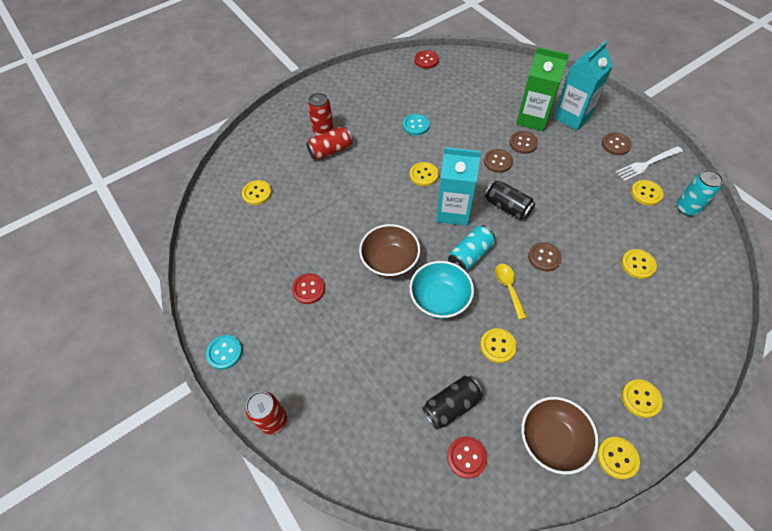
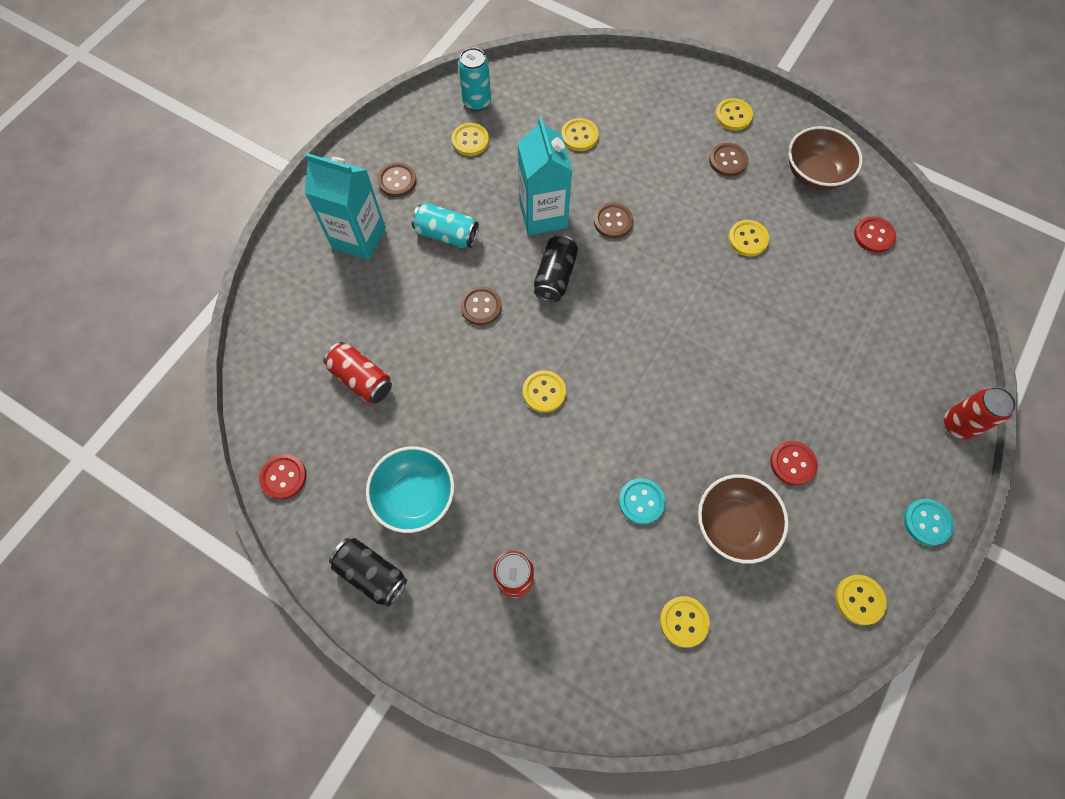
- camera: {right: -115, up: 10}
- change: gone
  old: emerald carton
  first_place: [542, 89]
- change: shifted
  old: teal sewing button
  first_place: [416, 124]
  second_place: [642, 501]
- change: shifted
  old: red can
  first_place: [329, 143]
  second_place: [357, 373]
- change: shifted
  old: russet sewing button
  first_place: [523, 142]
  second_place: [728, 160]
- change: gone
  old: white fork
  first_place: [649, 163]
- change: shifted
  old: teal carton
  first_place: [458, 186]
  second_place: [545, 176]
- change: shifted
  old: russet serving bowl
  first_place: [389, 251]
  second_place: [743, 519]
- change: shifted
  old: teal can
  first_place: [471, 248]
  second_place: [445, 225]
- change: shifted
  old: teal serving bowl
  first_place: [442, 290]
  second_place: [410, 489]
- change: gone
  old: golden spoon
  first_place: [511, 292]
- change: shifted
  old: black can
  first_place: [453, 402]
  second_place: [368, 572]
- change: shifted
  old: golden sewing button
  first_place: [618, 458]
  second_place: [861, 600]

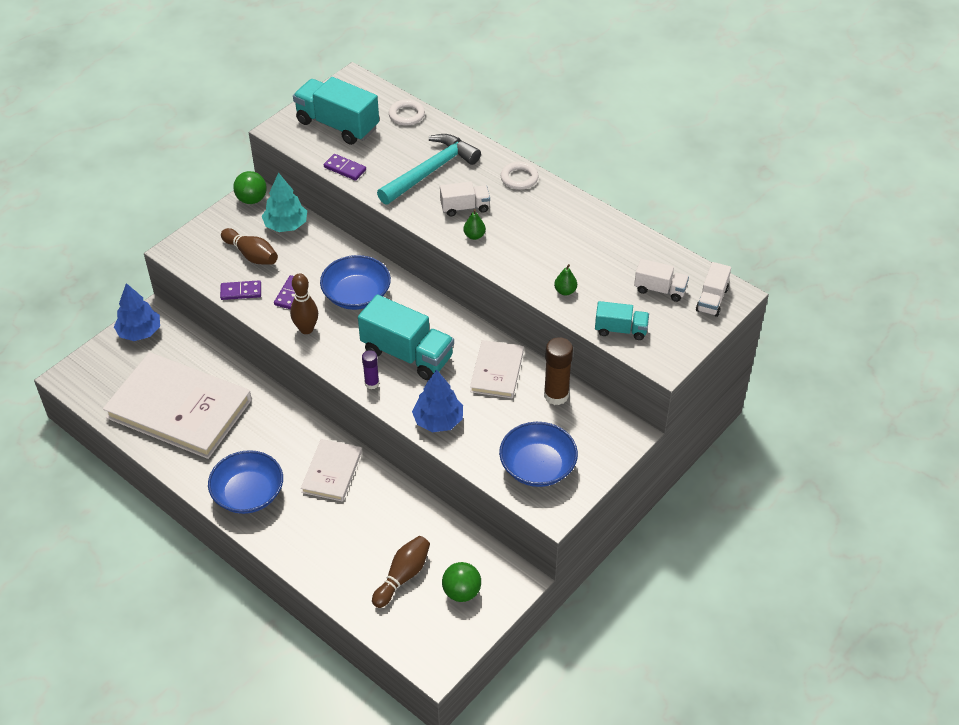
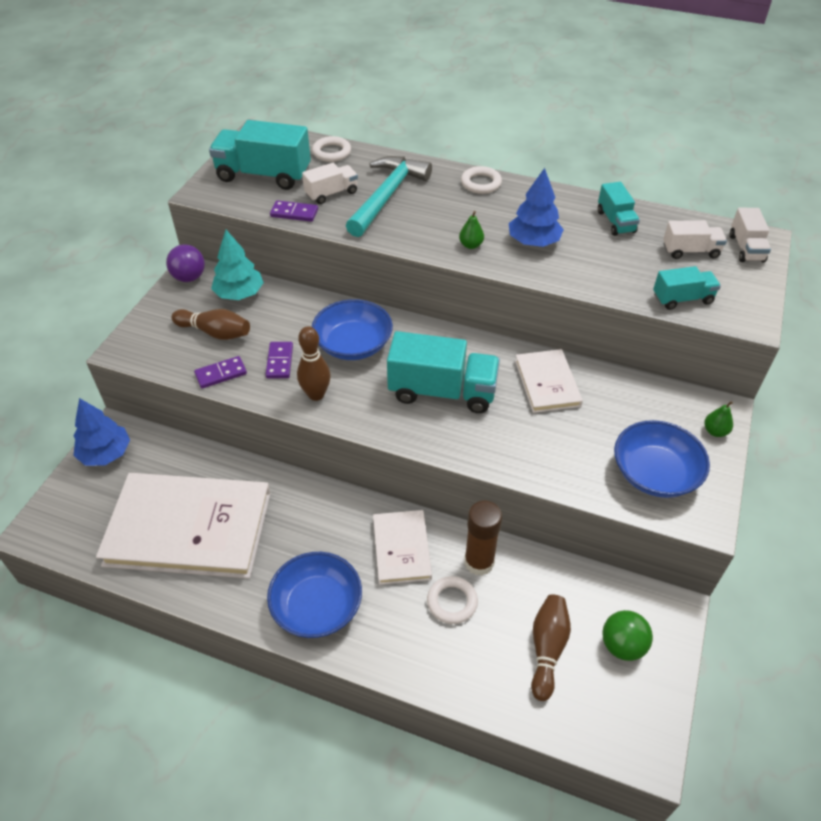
- camera: {right: -20, up: 0}
- change: repainted
  old: emerald sphere
  new: violet sphere
  first_place: [250, 187]
  second_place: [185, 263]
- change: shifted
  old: white lorry
  first_place: [465, 199]
  second_place: [330, 183]
- change: shifted
  old: emerald pear fruit
  first_place: [565, 280]
  second_place: [718, 419]
- change: shifted
  old: russet glue
  first_place: [558, 371]
  second_place: [483, 538]
- change: gone
  old: violet glue
  first_place: [370, 369]
- change: shifted
  old: blue toy tree
  first_place: [437, 400]
  second_place: [536, 207]
- change: new
  new: teal lorry
  second_place: [619, 209]
- change: new
  new: white ring
  second_place: [452, 600]

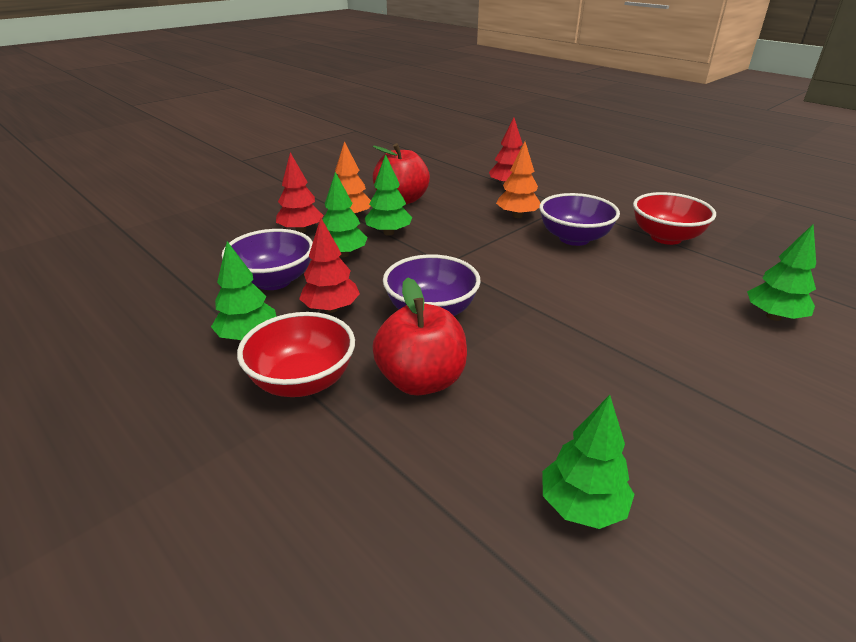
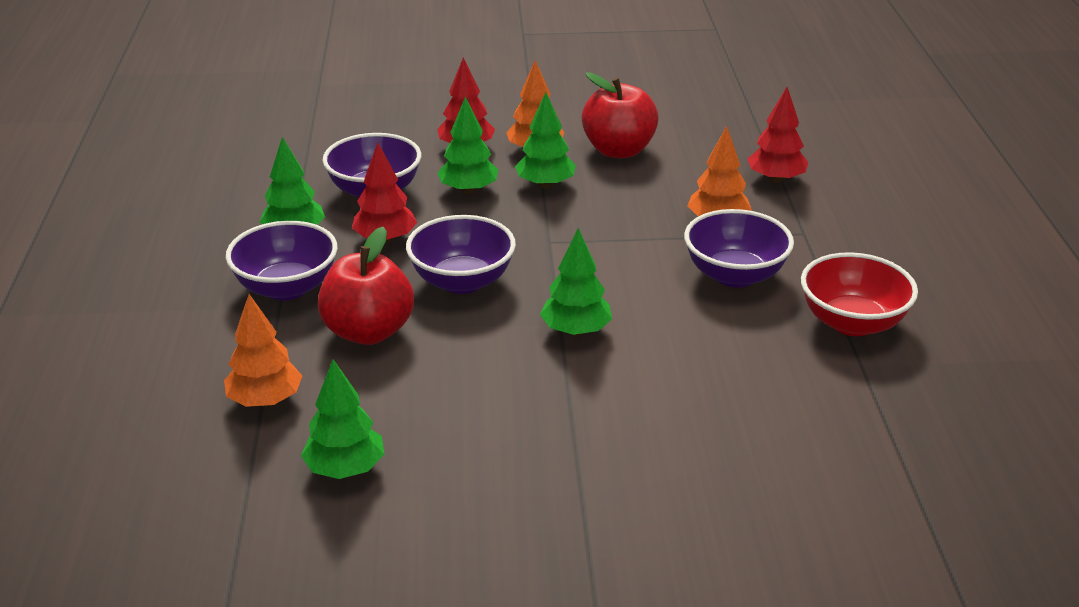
- camera: {right: 40, up: 0}
- change: shifted
  old: emerald toy tree
  first_place: [781, 272]
  second_place: [576, 282]
- change: repainted
  old: red serving bowl
  new: violet serving bowl
  first_place: [296, 354]
  second_place: [282, 260]
- change: new
  new: orange-coloured toy tree
  second_place: [263, 350]

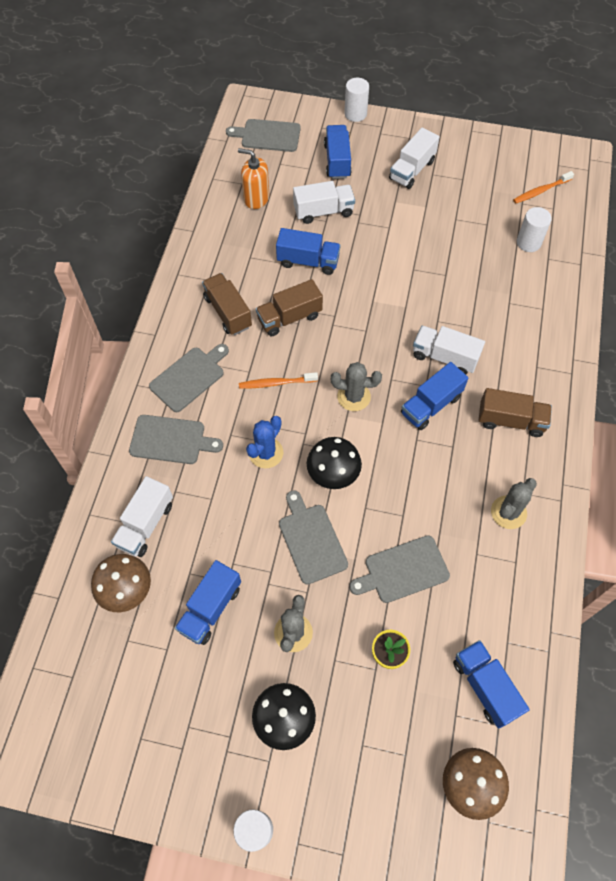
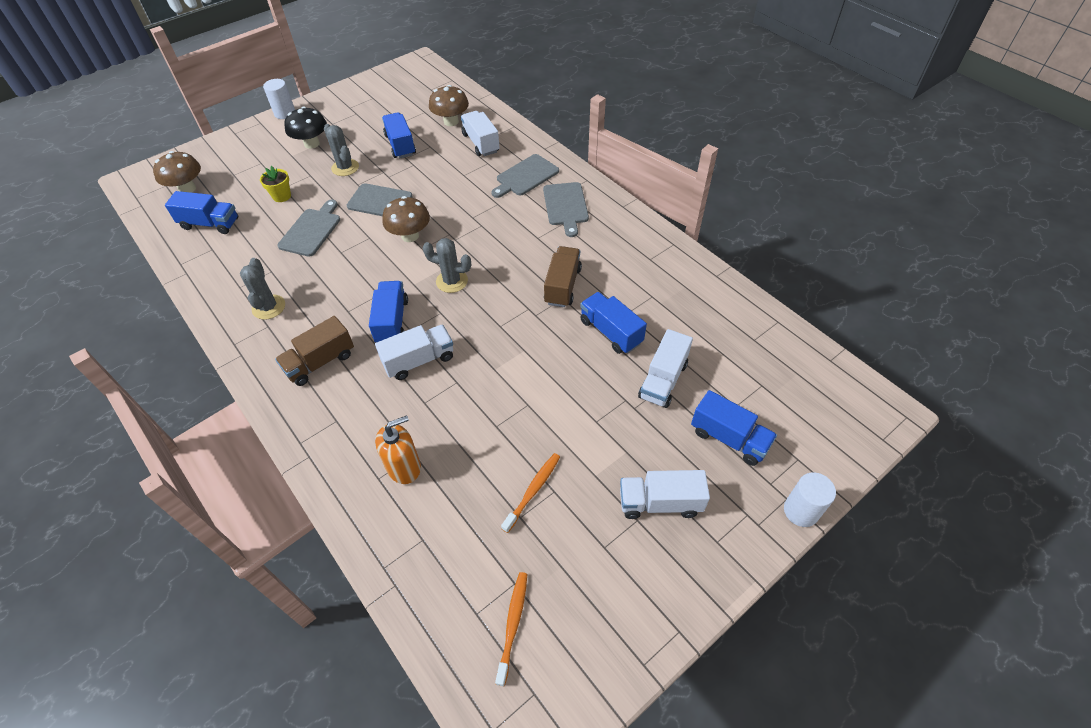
- camera: {right: 130, up: -10}
- change: gone
  old: grey chopping board
  first_place: [263, 135]
- change: rotated
  old: white lorry
  first_place: [414, 158]
  second_place: [665, 494]
  degrees: -75
- change: shifted
  old: orange-coloured pump bottle
  first_place: [253, 178]
  second_place: [398, 449]
- change: gone
  old: white cylinder
  first_place: [534, 229]
- change: rotated
  old: blue lorry
  first_place: [308, 251]
  second_place: [613, 323]
  degrees: 90
- change: gone
  old: russet lorry
  first_place: [227, 304]
- change: rotated
  old: grey saguaro cactus
  first_place: [356, 386]
  second_place: [446, 265]
  degrees: 60
- change: shifted
  old: orange-coloured tooth brush
  first_place: [278, 380]
  second_place: [530, 493]
- change: gone
  old: blue saguaro cactus
  first_place: [264, 442]
- change: repainted
  old: black mushroom
  new: russet mushroom
  first_place: [334, 463]
  second_place: [406, 219]

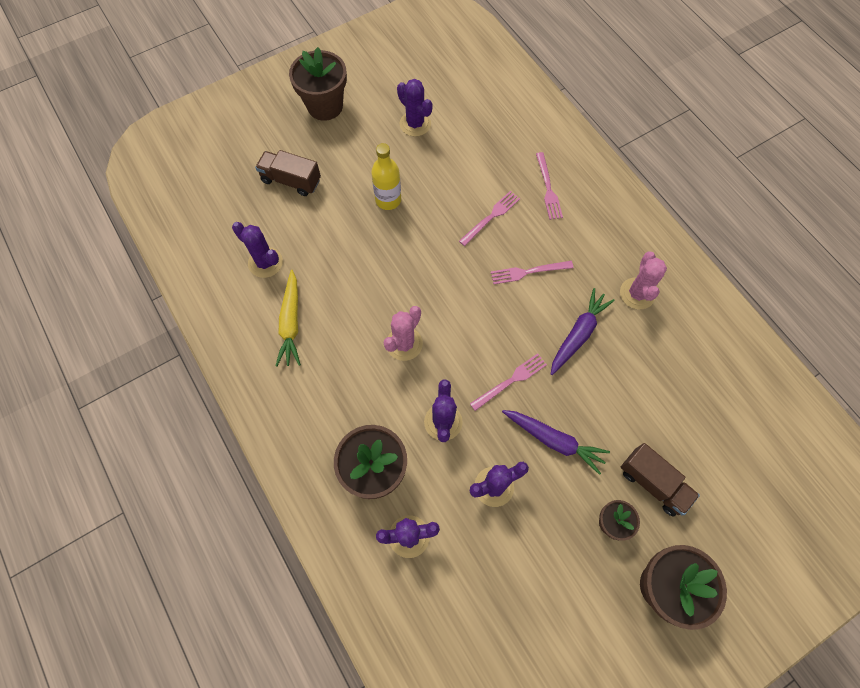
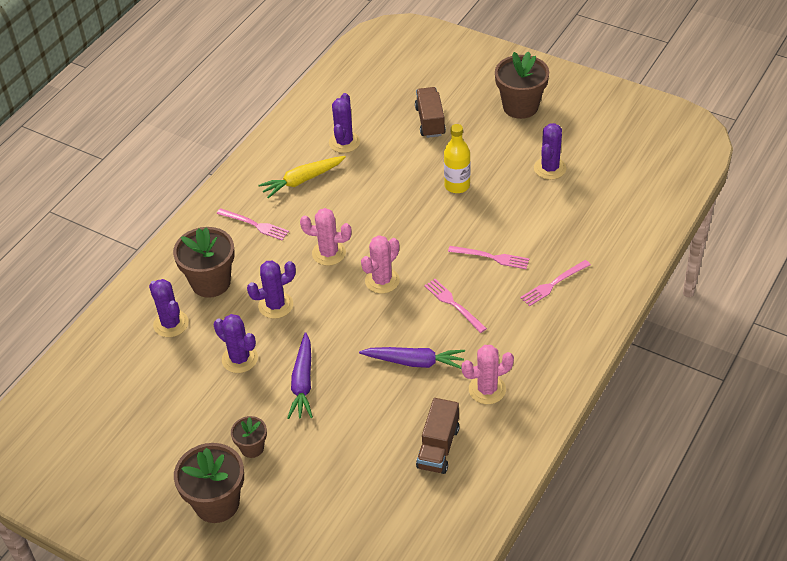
- camera: {right: 65, up: -20}
- change: shifted
  old: pink fork
  first_place: [508, 382]
  second_place: [253, 224]
- change: shifted
  old: russet lorry
  first_place: [660, 480]
  second_place: [438, 436]
- change: new
  new: pink saguaro cactus
  second_place: [380, 264]

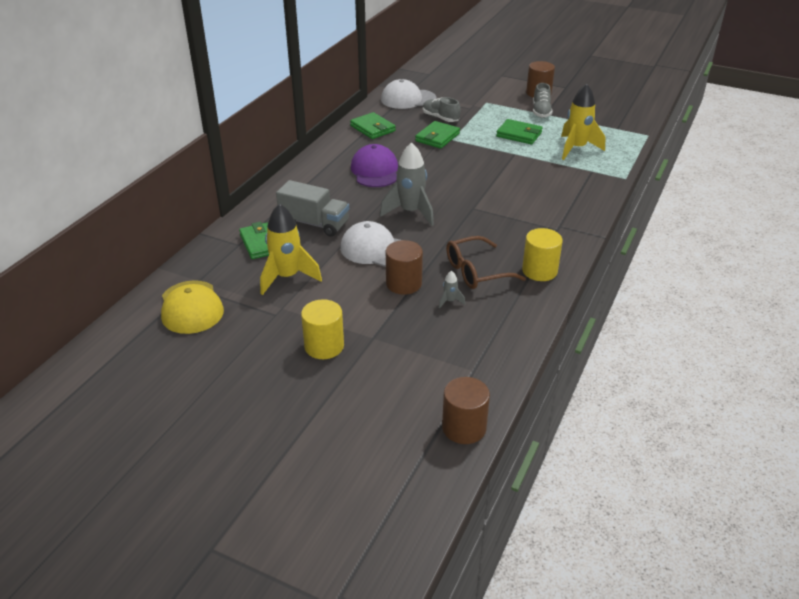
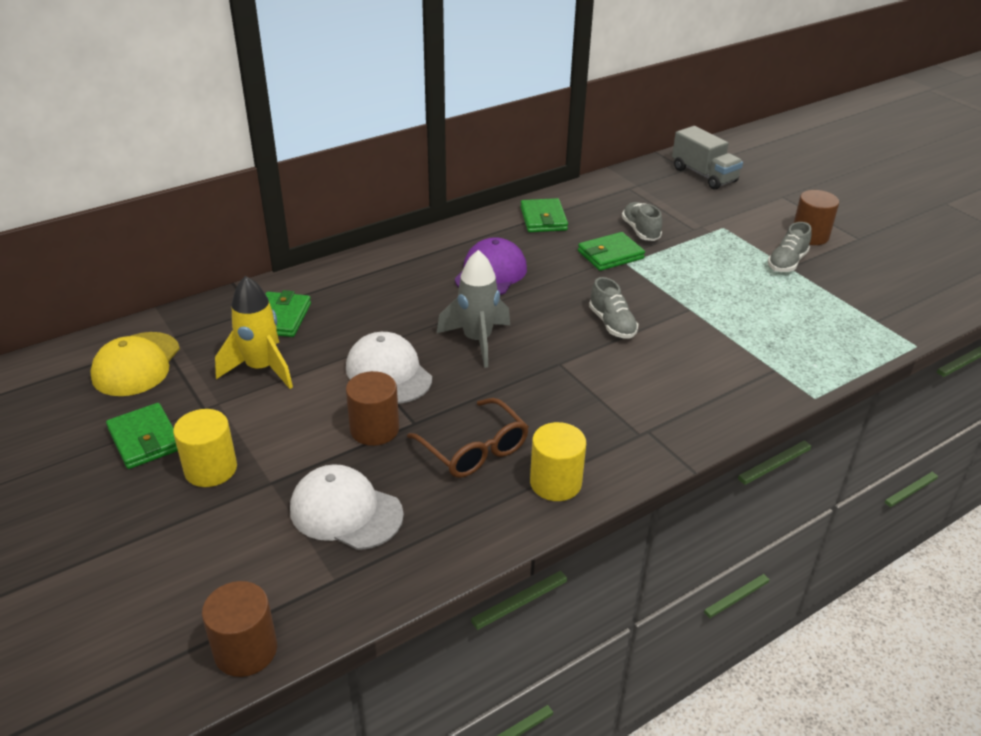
- camera: {right: 30, up: 0}
- change: shifted
  old: white peaked cap
  first_place: [409, 94]
  second_place: [347, 507]
- change: gone
  old: golden rocket
  first_place: [583, 122]
- change: shifted
  old: emerald card wallet
  first_place: [519, 131]
  second_place: [142, 436]
- change: shifted
  old: grey lorry
  first_place: [312, 208]
  second_place: [707, 158]
- change: rotated
  old: russet glasses
  first_place: [486, 262]
  second_place: [468, 438]
  degrees: -135
- change: gone
  old: grey rocket
  first_place: [452, 290]
- change: new
  new: grey lace-up shoe
  second_place: [613, 308]

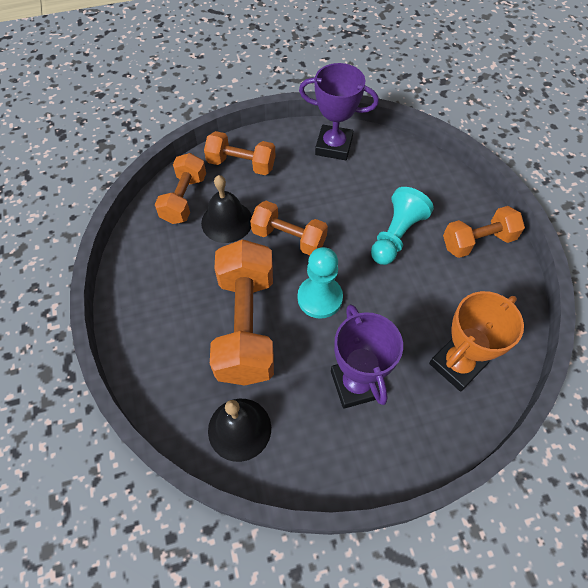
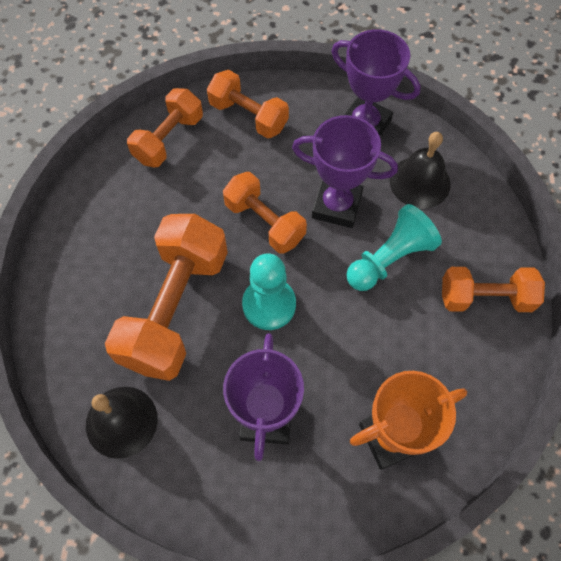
- camera: {right: 20, up: 5}
- change: shifted
  old: black hand bell
  first_place: [226, 209]
  second_place: [420, 170]
- change: new
  new: violet prize cup
  second_place: [345, 171]

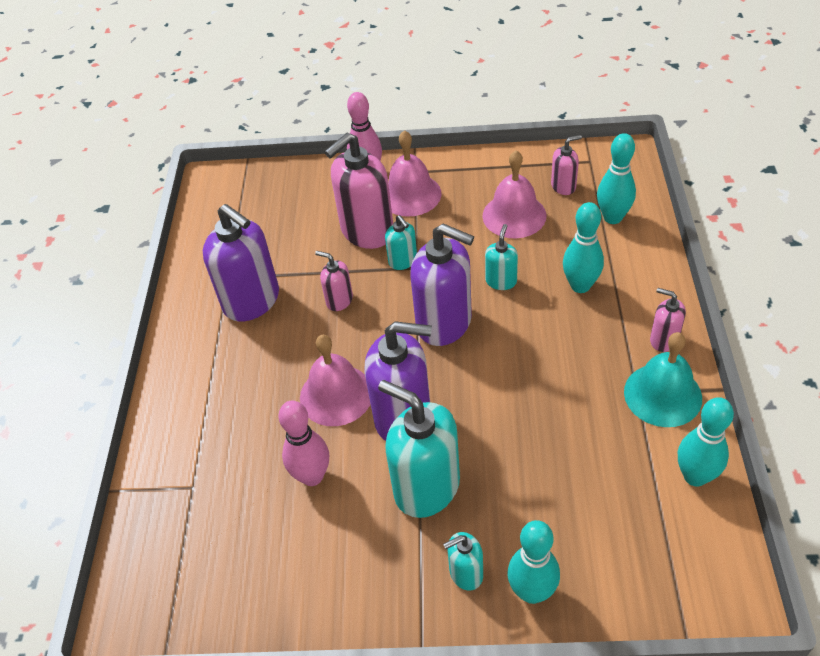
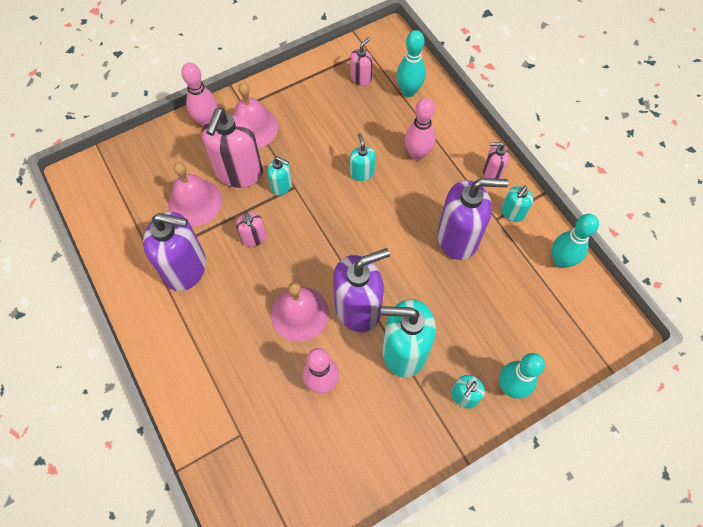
- camera: {right: -35, up: 15}
- change: shifted
  old: pink hand bell
  first_place: [514, 194]
  second_place: [195, 194]
- change: repainted
  old: teal bowling pin
  new: pink bowling pin
  first_place: [583, 247]
  second_place: [420, 129]
- change: shifted
  old: violet pump bottle
  first_place: [442, 285]
  second_place: [472, 219]
- change: rotated
  old: pink pump bottle
  first_place: [334, 281]
  second_place: [251, 229]
  degrees: -105
- change: swapped
  old: teal hand bell
  new: teal pump bottle
  first_place: [663, 379]
  second_place: [517, 204]

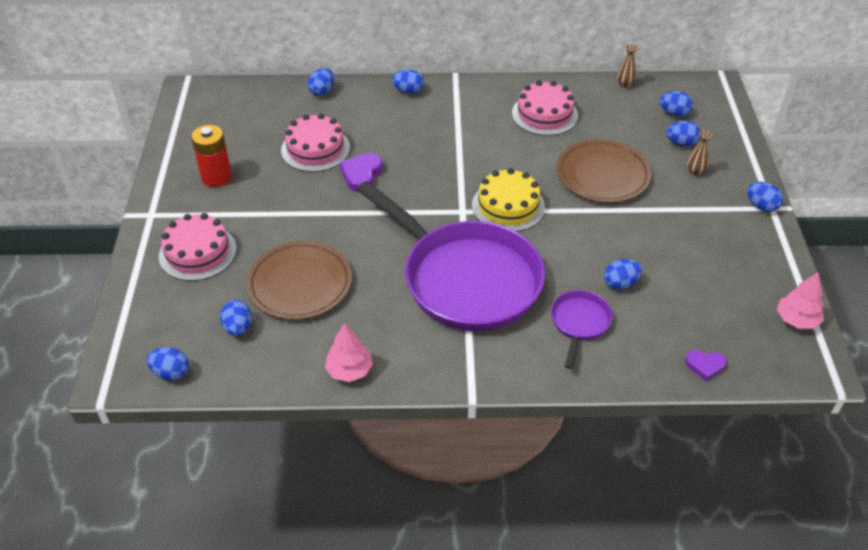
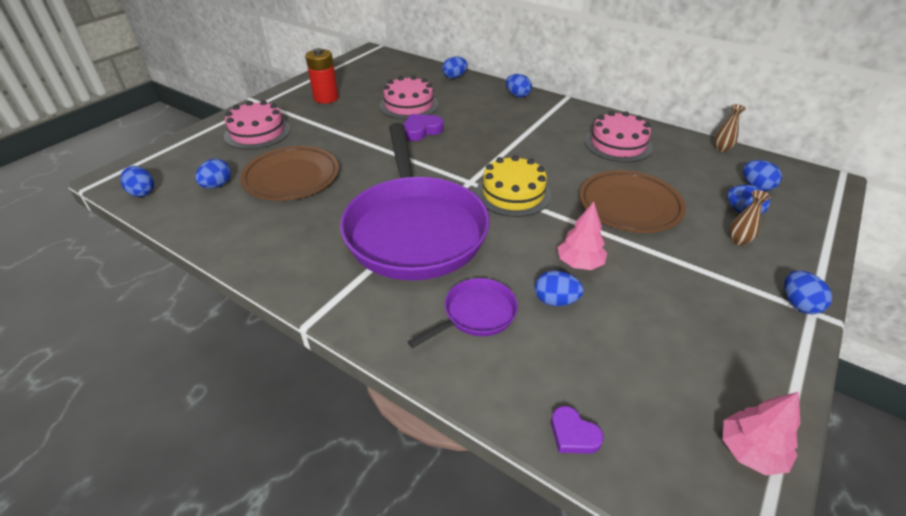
- camera: {right: 35, up: -5}
- change: shifted
  old: pink toy tree
  first_place: [349, 352]
  second_place: [582, 236]

